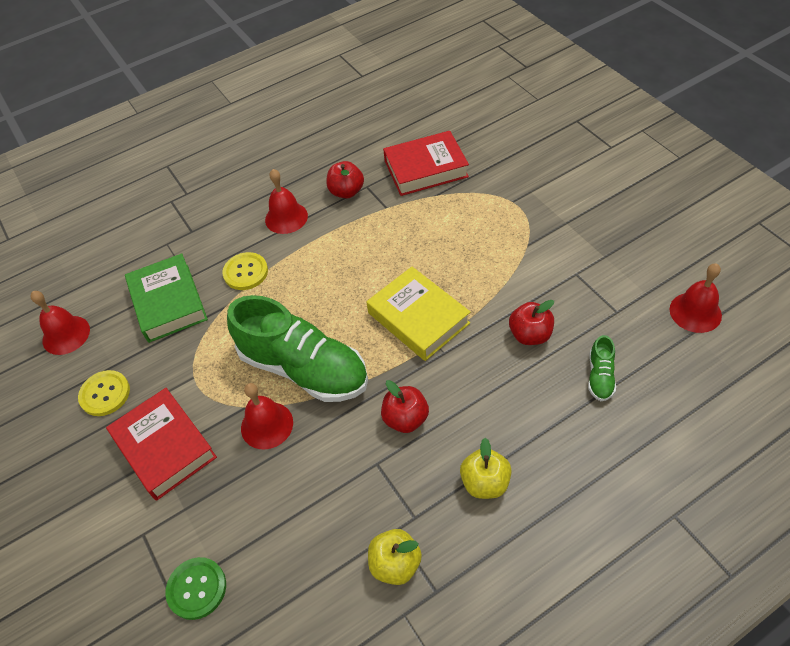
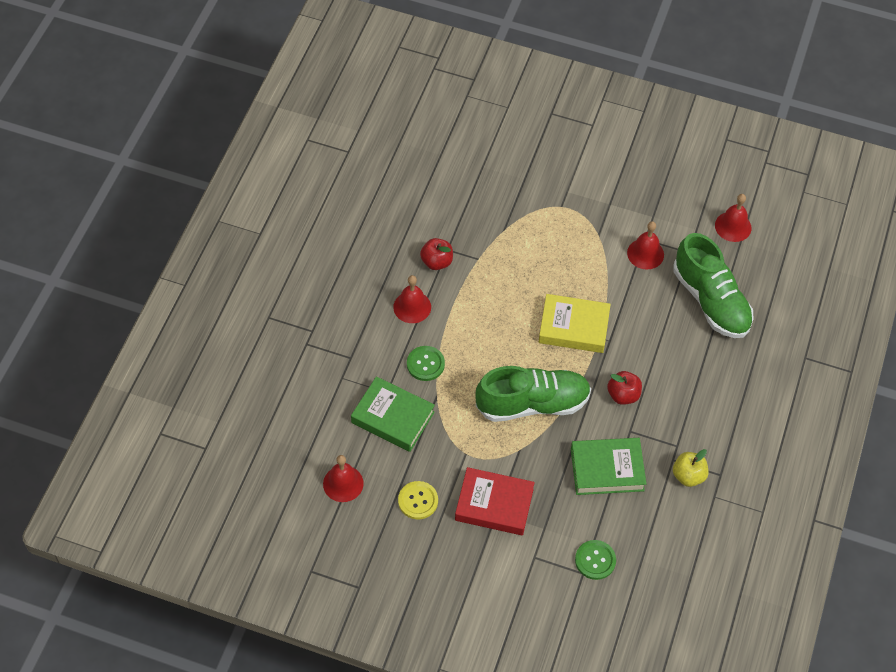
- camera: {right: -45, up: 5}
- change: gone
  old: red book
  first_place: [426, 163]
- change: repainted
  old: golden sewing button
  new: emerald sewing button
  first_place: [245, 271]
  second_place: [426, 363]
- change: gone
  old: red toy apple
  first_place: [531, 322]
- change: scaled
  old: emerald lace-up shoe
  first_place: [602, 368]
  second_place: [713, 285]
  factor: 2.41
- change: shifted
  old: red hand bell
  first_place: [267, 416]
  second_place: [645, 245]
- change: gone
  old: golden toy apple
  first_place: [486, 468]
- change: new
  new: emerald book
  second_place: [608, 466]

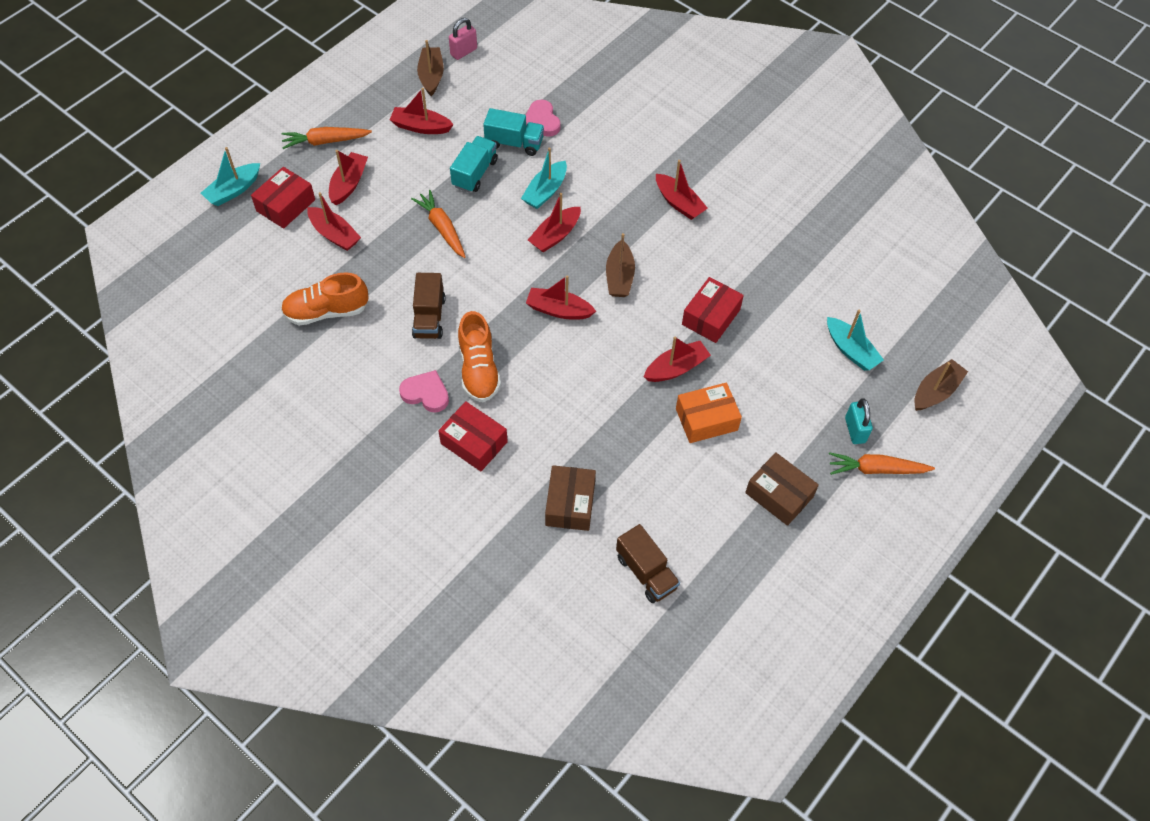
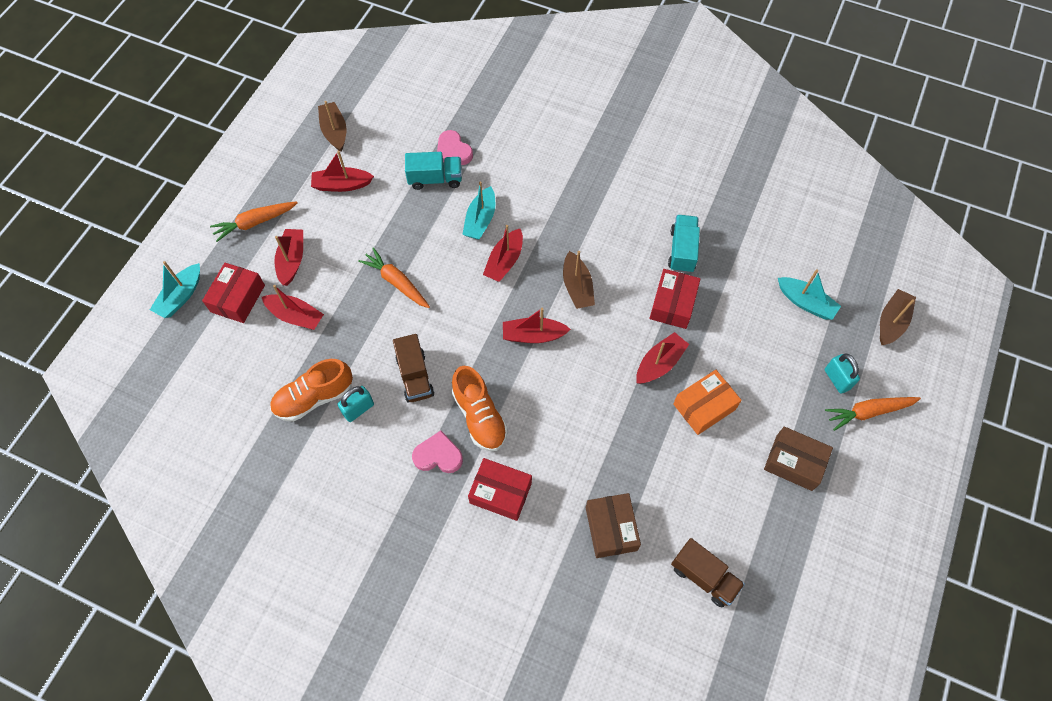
- camera: {right: -15, up: 5}
- change: gone
  old: pink padlock
  first_place: [463, 39]
- change: shifted
  old: teal lorry
  first_place: [474, 164]
  second_place: [684, 244]
- change: gone
  old: red boat
  first_place: [682, 190]
- change: new
  new: teal padlock
  second_place: [356, 404]

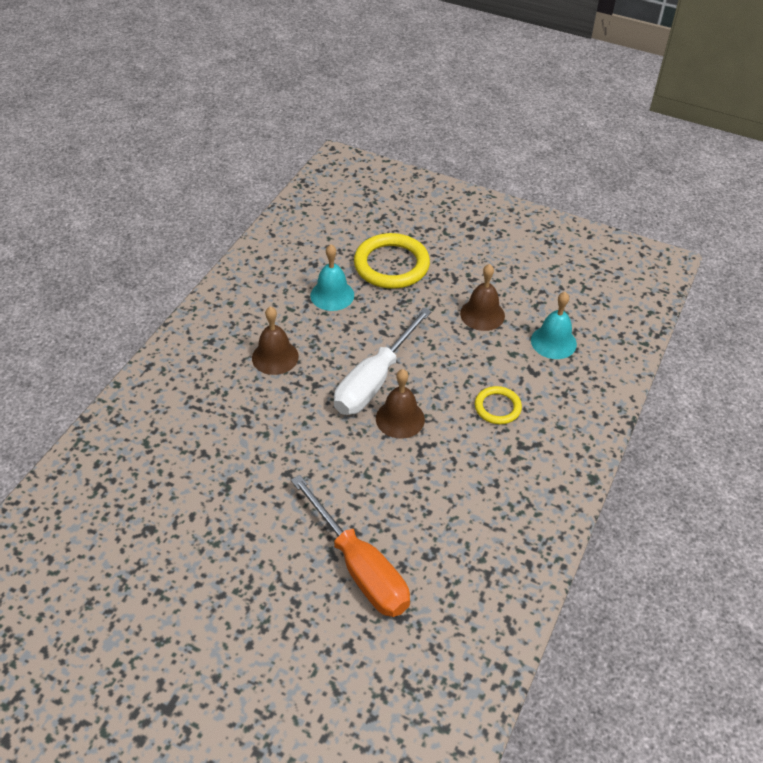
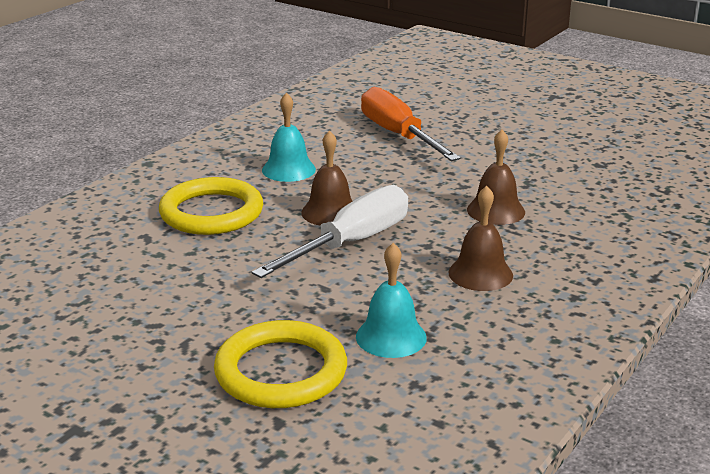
- camera: {right: -170, up: -20}
- change: shifted
  old: russet hand bell
  first_place: [482, 297]
  second_place: [496, 177]
- change: shifted
  old: teal hand bell
  first_place: [554, 325]
  second_place: [289, 137]
- change: scaled
  old: golden ring
  first_place: [498, 405]
  second_place: [211, 206]
  factor: 1.83

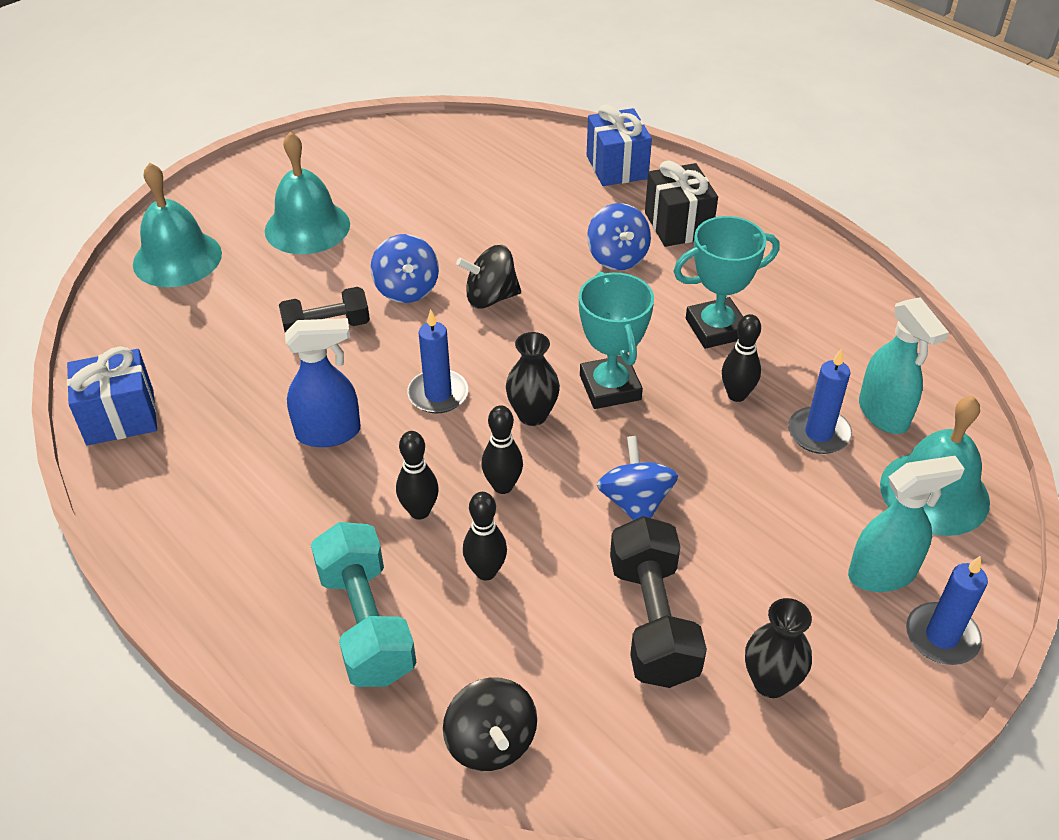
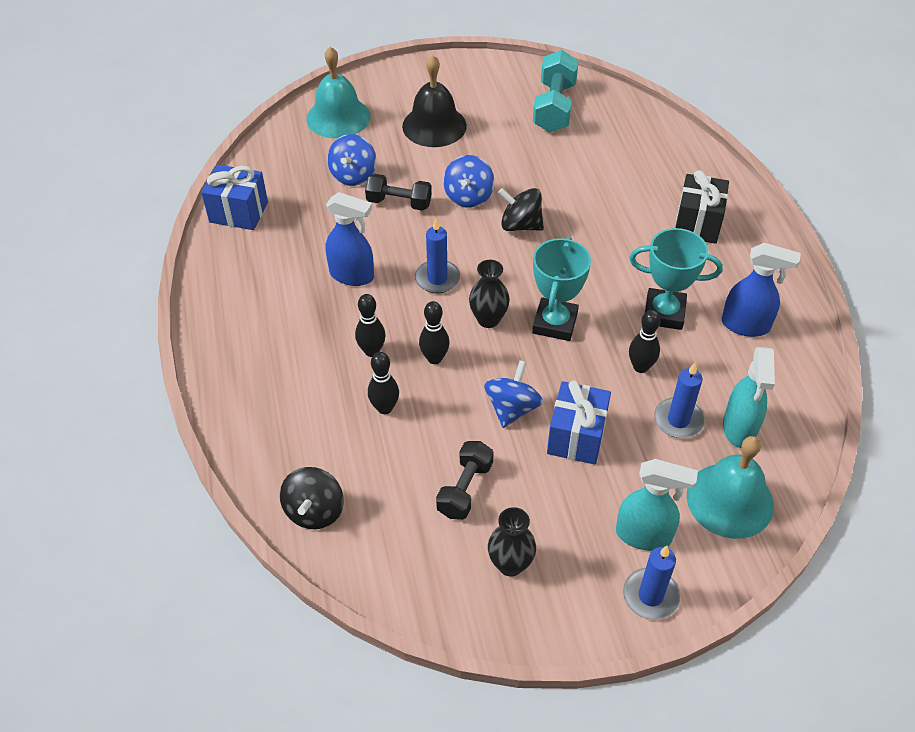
- camera: {right: 30, up: 5}
- change: shifted
  old: blue present
  first_place: [619, 145]
  second_place: [579, 422]
- change: repainted
  old: teal hand bell
  new: black hand bell
  first_place: [307, 193]
  second_place: [434, 101]
- change: shifted
  old: blue toy top
  first_place: [619, 236]
  second_place: [351, 160]
- change: scaled
  old: black hand weight
  first_place: [658, 602]
  second_place: [465, 480]
  factor: 0.66
- change: shifted
  old: teal hand weight
  first_place: [364, 604]
  second_place: [556, 91]
- change: new
  new: blue spray bottle
  second_place: [761, 290]

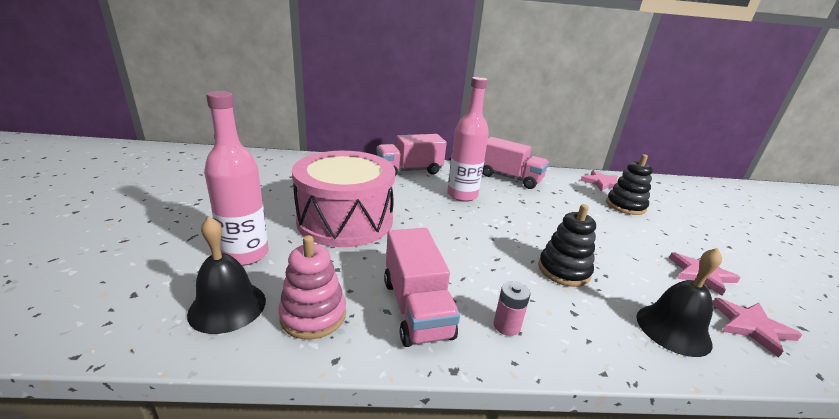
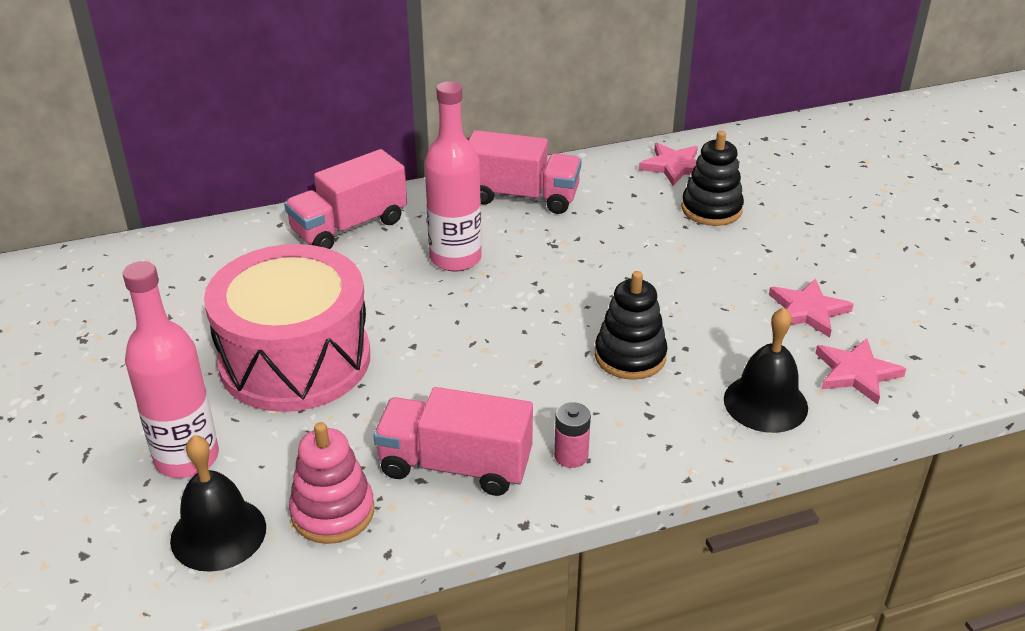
- camera: {right: -15, up: 10}
- change: rotated
  old: pink lorry
  first_place: [422, 287]
  second_place: [453, 441]
  degrees: 135

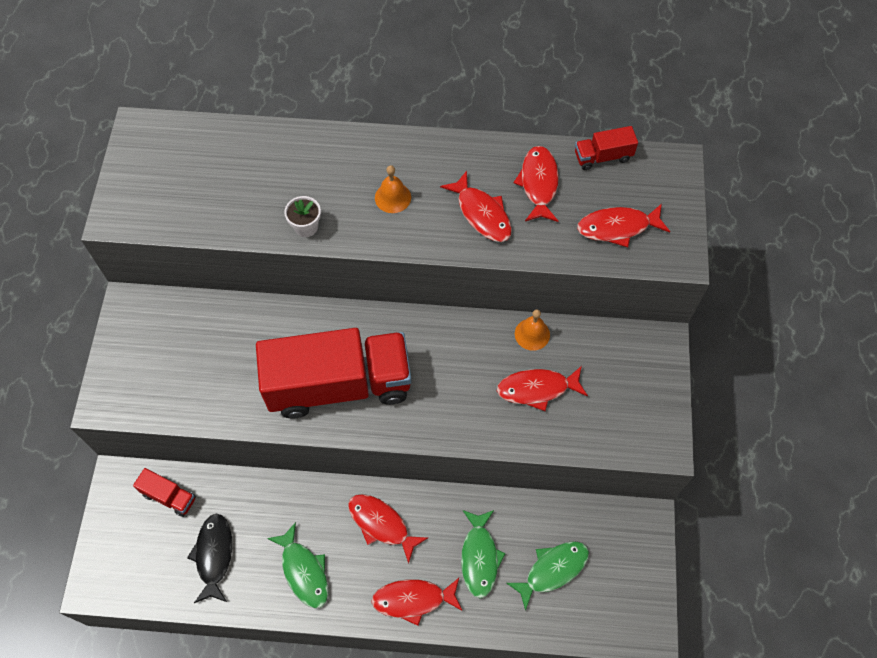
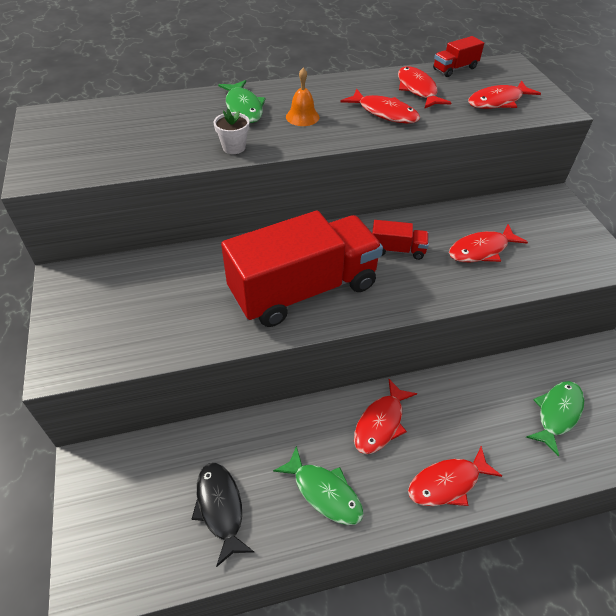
- camera: {right: -20, up: -15}
- change: gone
  old: orange-coloured hand bell
  first_place: [532, 330]
- change: shifted
  old: red lorry
  first_place: [164, 492]
  second_place: [400, 240]
- change: rotated
  old: red fish
  first_place: [388, 529]
  second_place: [385, 416]
  degrees: -75
- change: shifted
  old: emerald fish
  first_place: [483, 554]
  second_place: [242, 101]

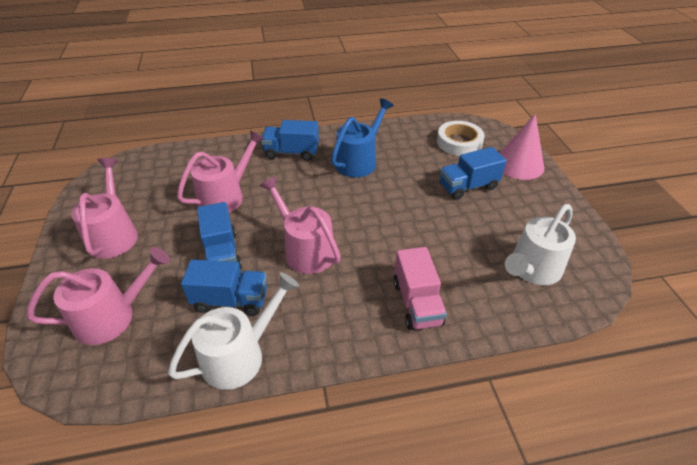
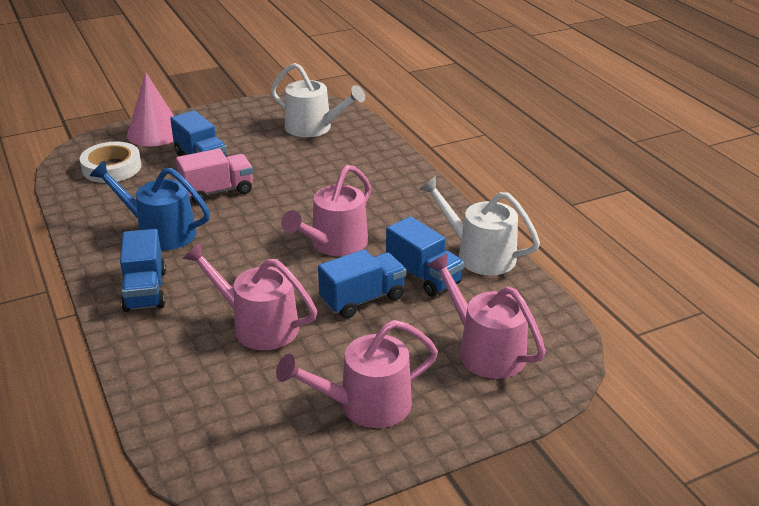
- camera: {right: -105, up: -10}
- change: shifted
  old: pink lorry
  first_place: [420, 288]
  second_place: [214, 176]
- change: rotated
  old: blue lorry
  first_place: [224, 287]
  second_place: [425, 256]
  degrees: 150

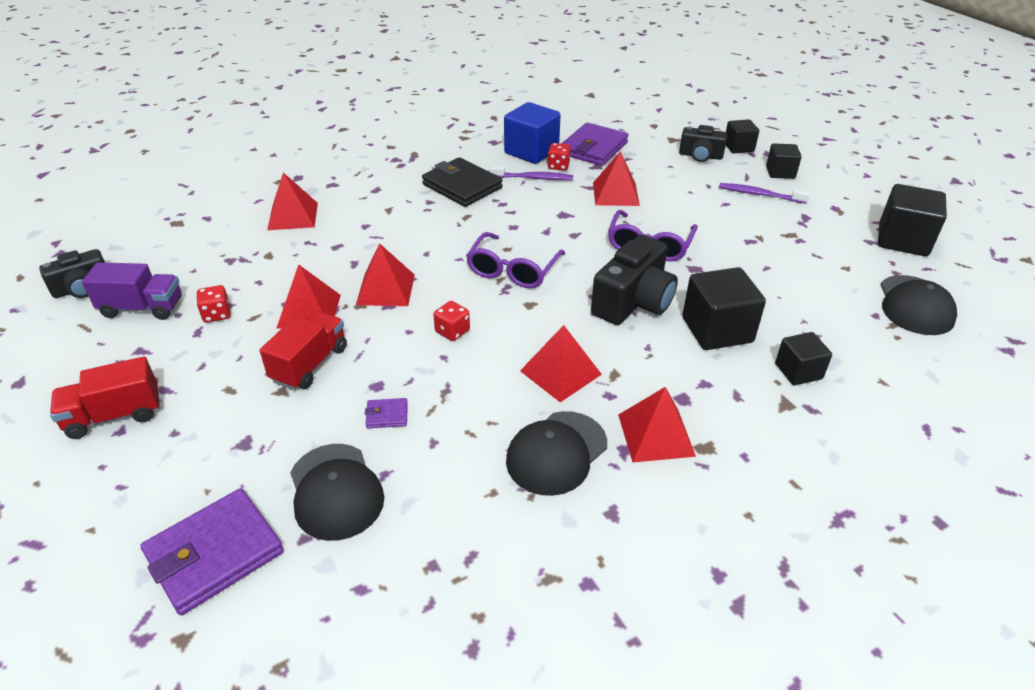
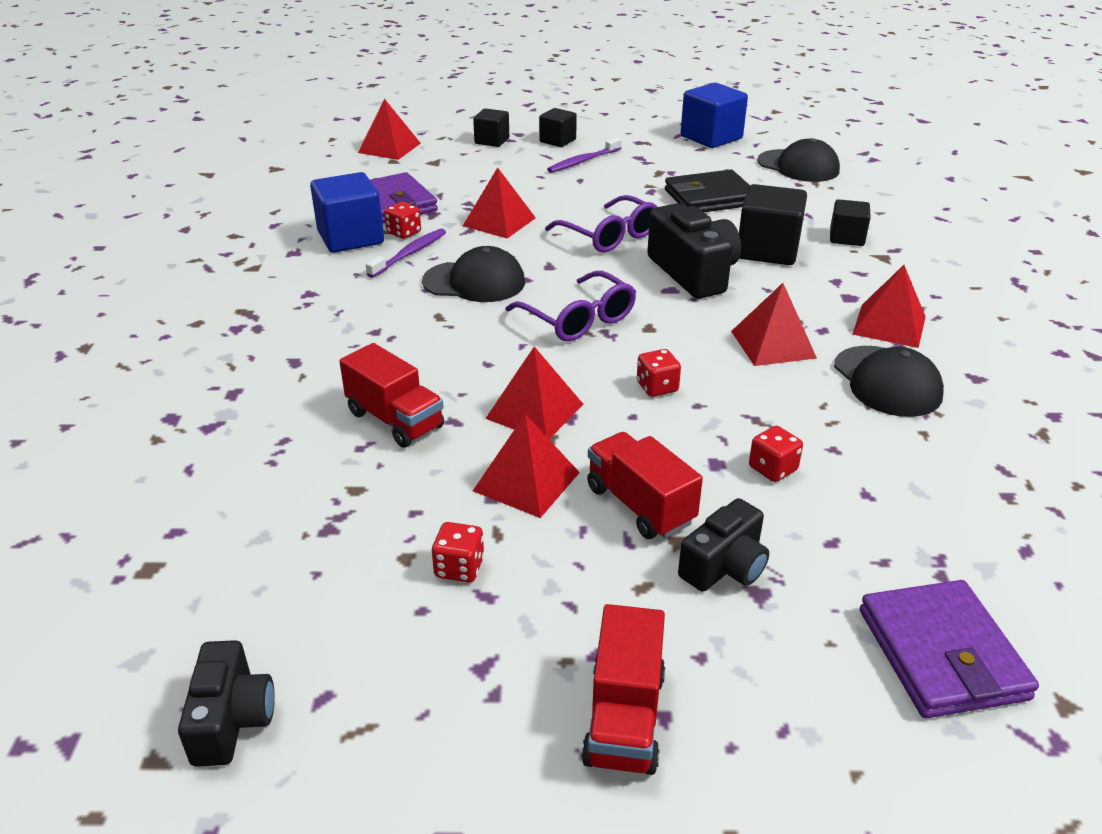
- camera: {right: -60, up: -5}
- change: shifted
  old: black compact camera
  first_place: [703, 143]
  second_place: [723, 545]
- change: shifted
  old: black card wallet
  first_place: [462, 182]
  second_place: [707, 191]
- change: shifted
  old: red pyramid shape
  first_place: [292, 201]
  second_place: [389, 129]
- change: repainted
  old: black solid cube
  new: blue solid cube
  first_place: [912, 220]
  second_place: [714, 115]
- change: gone
  old: violet lorry
  first_place: [132, 291]
- change: swapped
  old: violet card wallet
  new: red game die
  first_place: [386, 413]
  second_place: [776, 454]
- change: shifted
  old: black peaked cap
  first_place: [337, 492]
  second_place: [473, 274]
- change: new
  new: red lorry
  second_place: [391, 395]

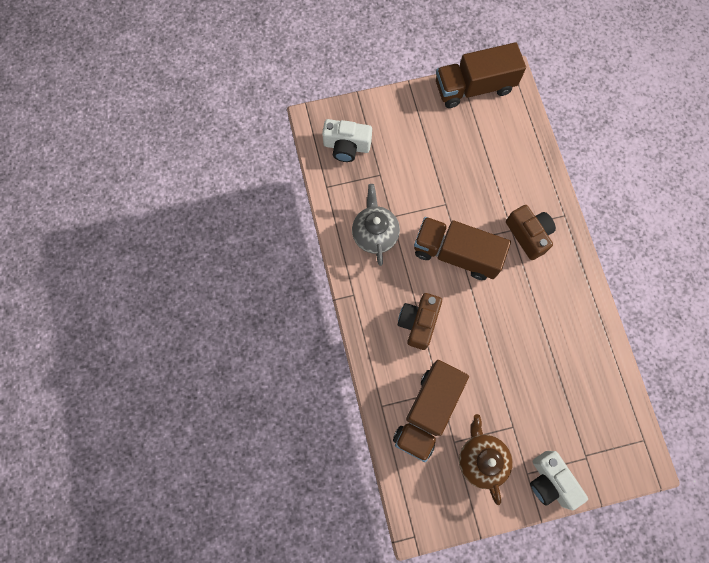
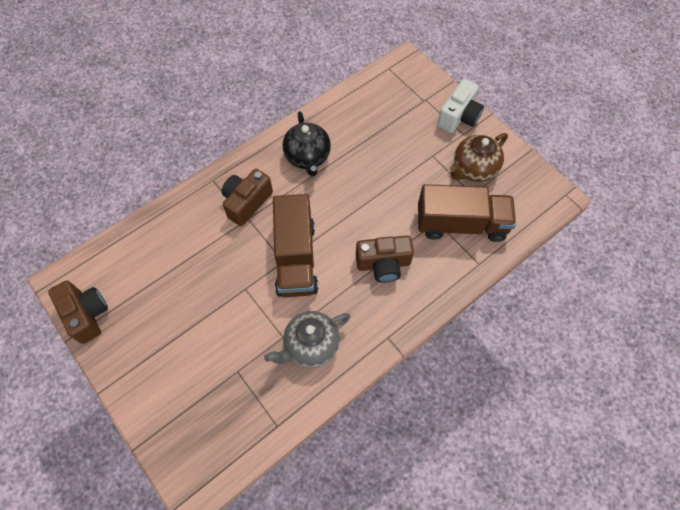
- camera: {right: -115, up: -10}
- change: swapped
  old: russet lorry
  new: russet compact camera
  first_place: [481, 75]
  second_place: [78, 312]
- change: gone
  old: white compact camera
  first_place: [347, 140]
- change: new
  new: black china teapot
  second_place: [306, 143]

